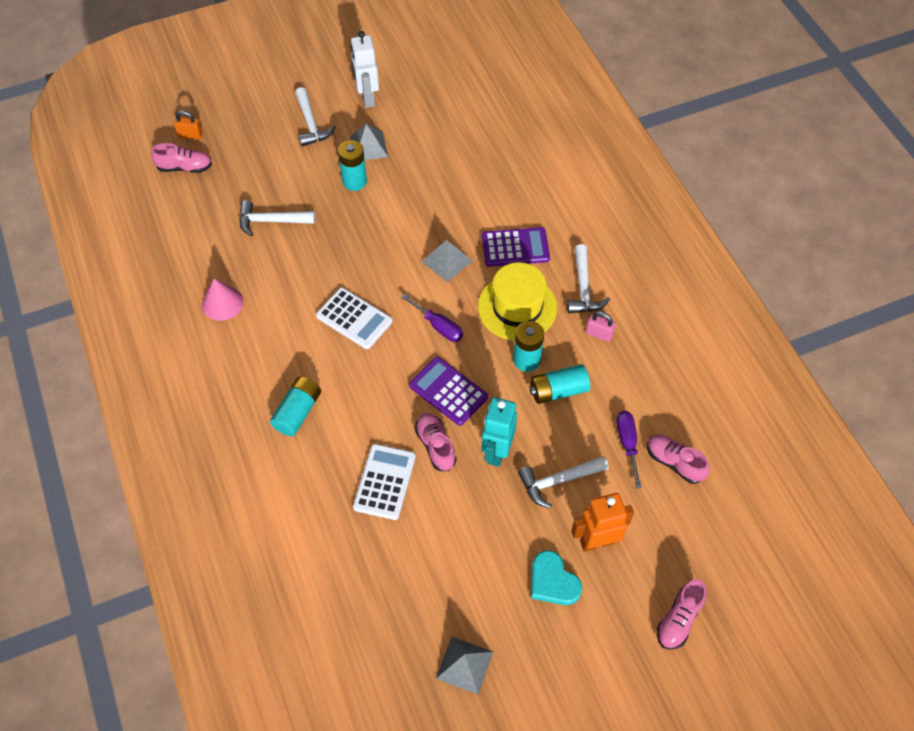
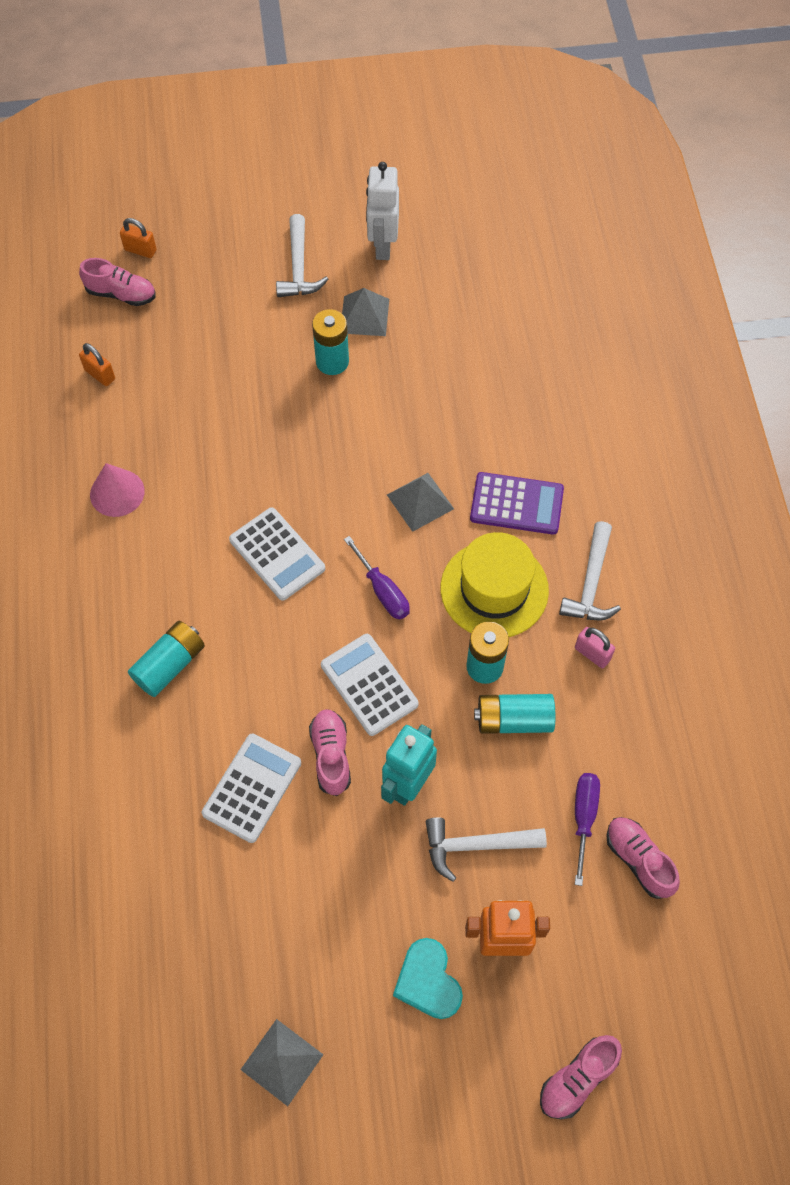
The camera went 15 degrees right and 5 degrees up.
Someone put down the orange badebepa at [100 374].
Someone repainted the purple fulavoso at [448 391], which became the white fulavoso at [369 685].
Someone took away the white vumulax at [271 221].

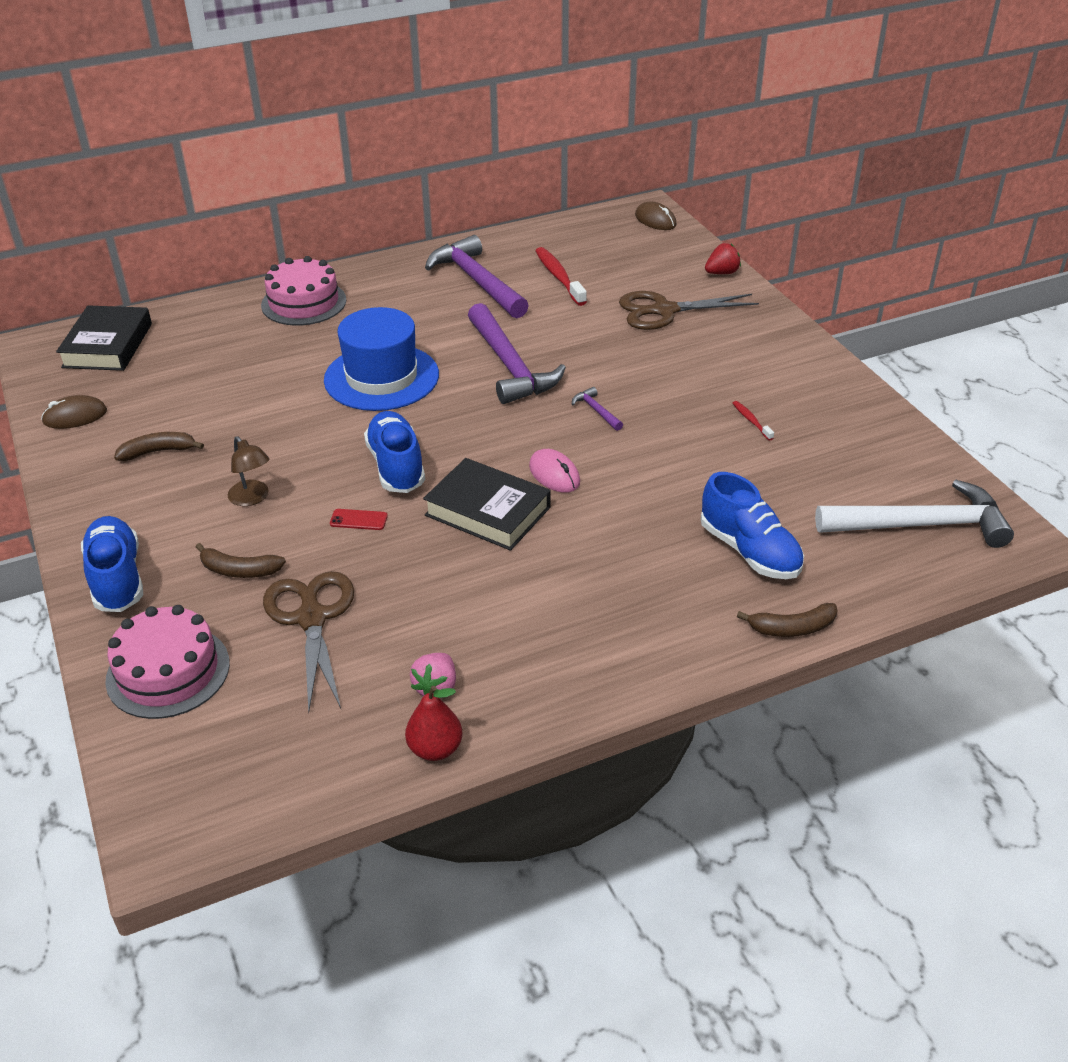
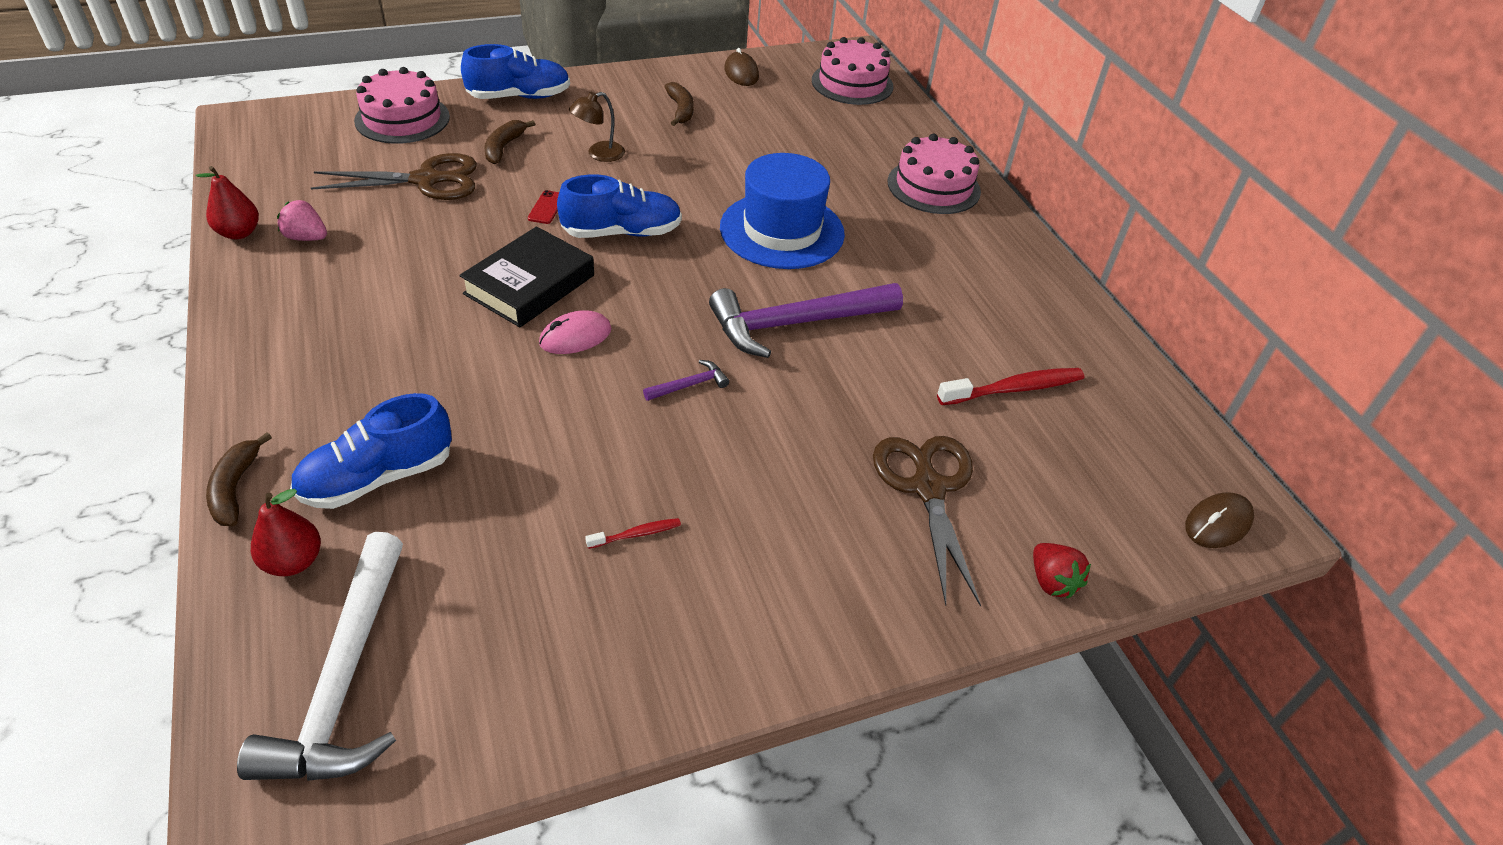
The camera went 90 degrees right and 5 degrees up.
Someone put down the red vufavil at [293 562].
Someone swapped the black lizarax at [108 345] for the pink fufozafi at [852 83].
Someone took away the purple vumulax at [477 281].

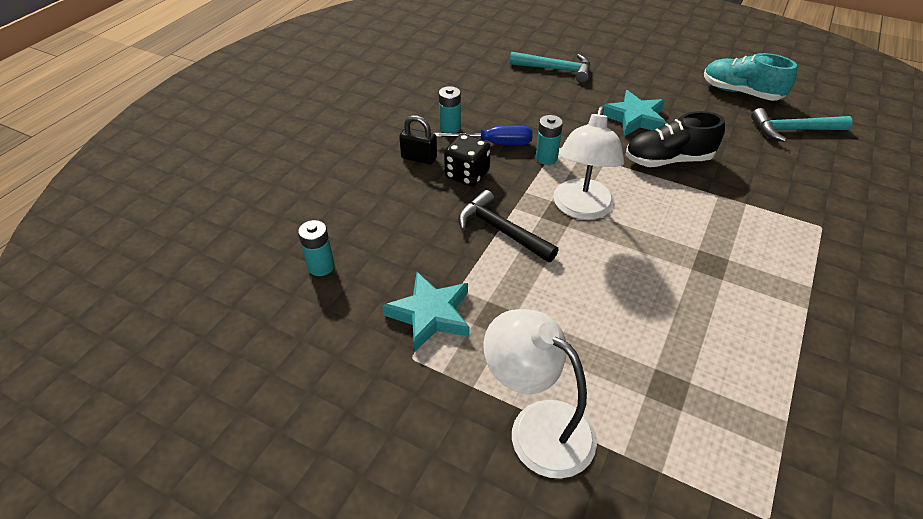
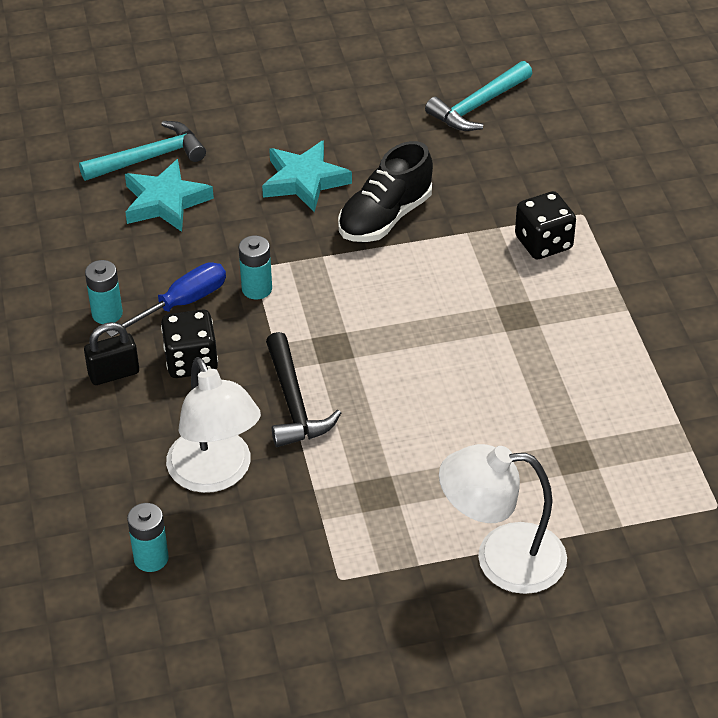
The camera went 40 degrees left and 0 degrees up.
Someone carried the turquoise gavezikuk from [430 314] to [165 201].
Someone carried the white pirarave from [581 209] to [216 474].
Someone rotated the black vumulax at [501 230] by 105 degrees counterclockwise.
Someone put down the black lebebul at [543 243].
Someone took away the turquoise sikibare at [740 92].

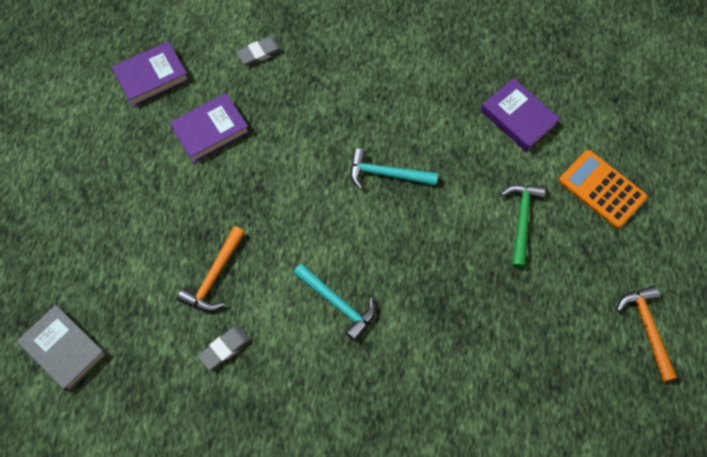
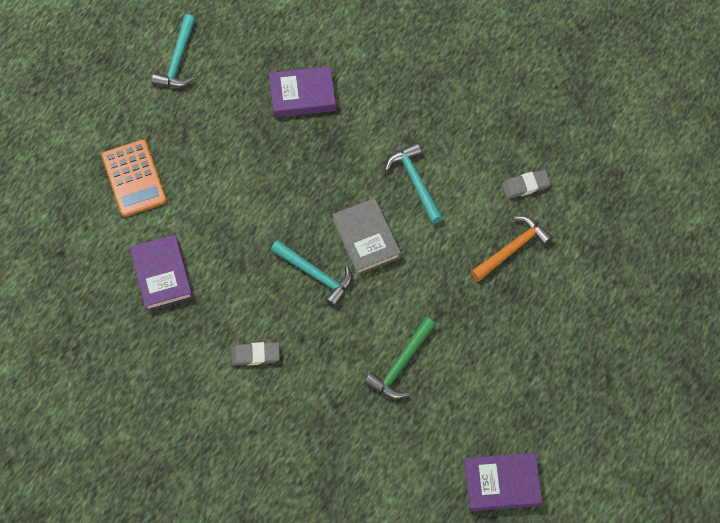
The camera went 155 degrees left and 0 degrees up.
Someone repainted the orange vumulax at [647 329], which became the turquoise vumulax at [178 60].
Someone carried the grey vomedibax from [260 53] to [255 355].
Someone carried the purple lizarax from [210 130] to [302 95].
Someone carried the grey lizarax from [64 349] to [366 239].
Someone carried the green vumulax from [521 220] to [401 364].

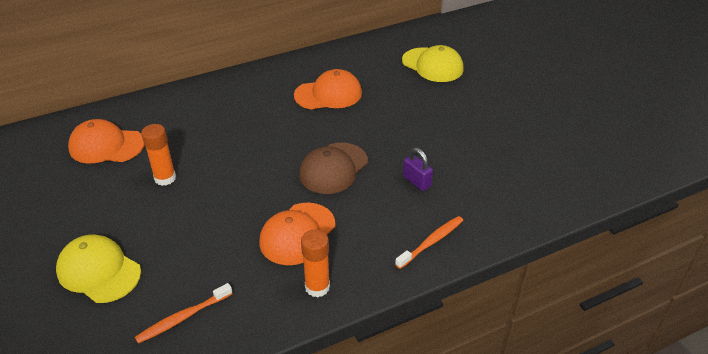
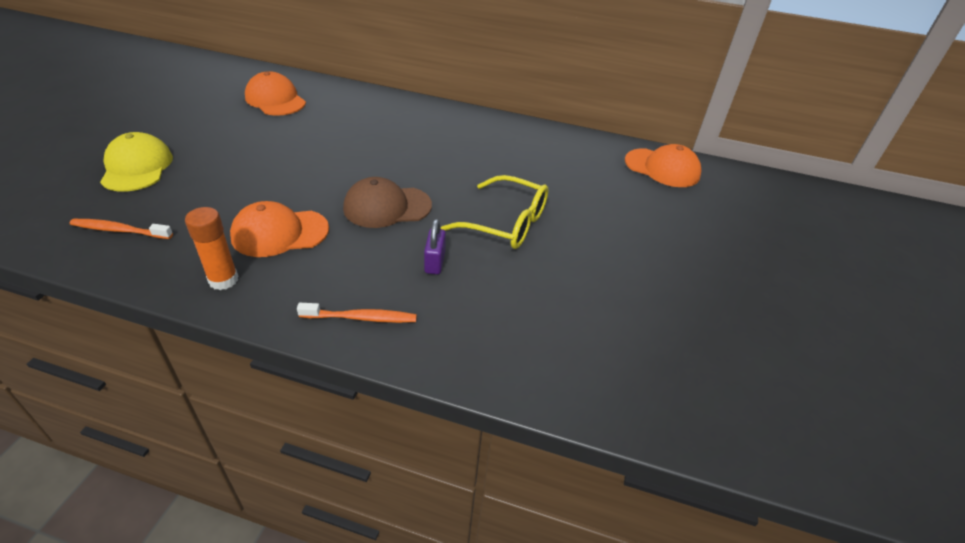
The camera went 40 degrees right and 0 degrees up.
Someone put down the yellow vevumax at [506 223].
Someone carried the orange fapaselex from [328 94] to [662 168].
Someone took away the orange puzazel at [165 178].
Someone took away the yellow fapaselex at [432 65].

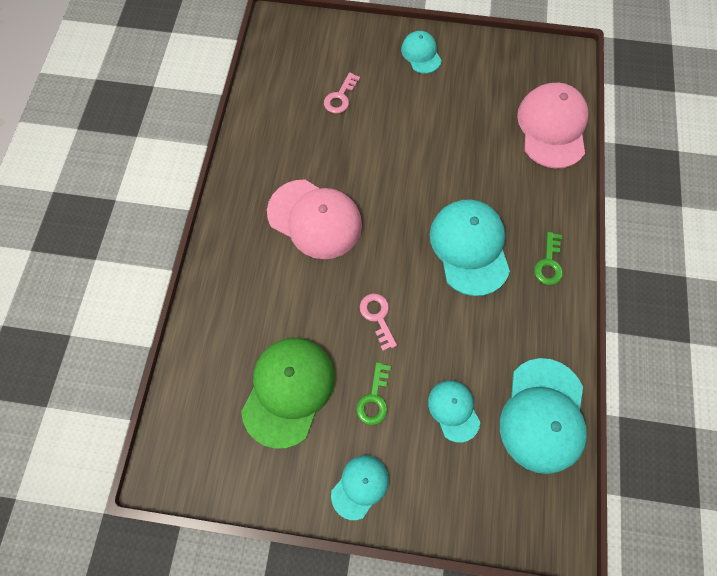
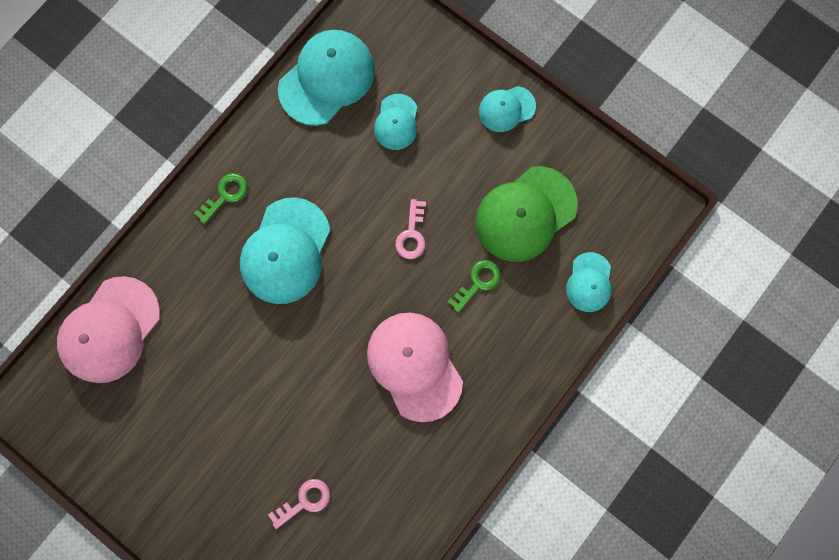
The camera went 150 degrees left and 10 degrees up.
Someone carried the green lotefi from [374 399] to [477 282].
Someone carried the turquoise fapaselex from [421 54] to [589 282].

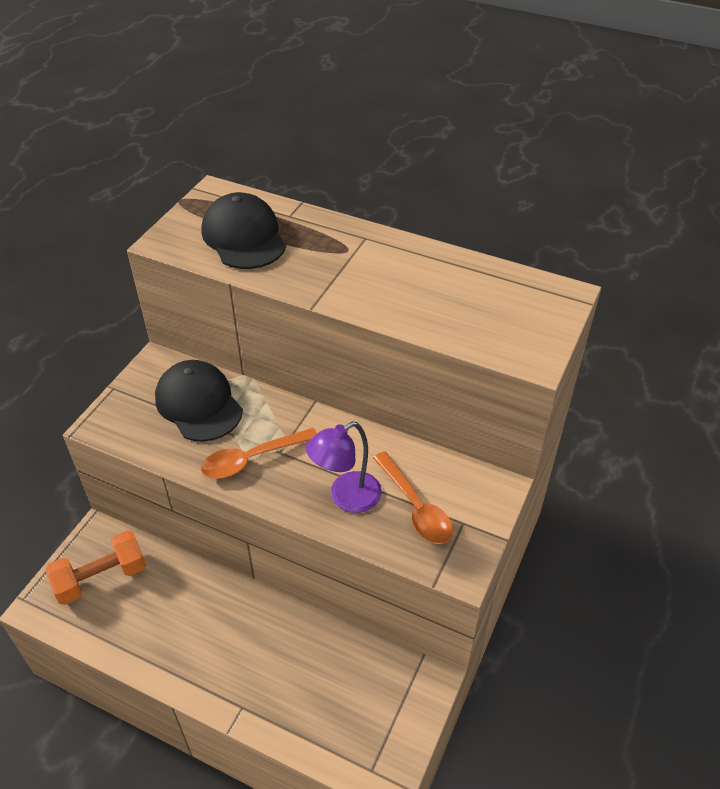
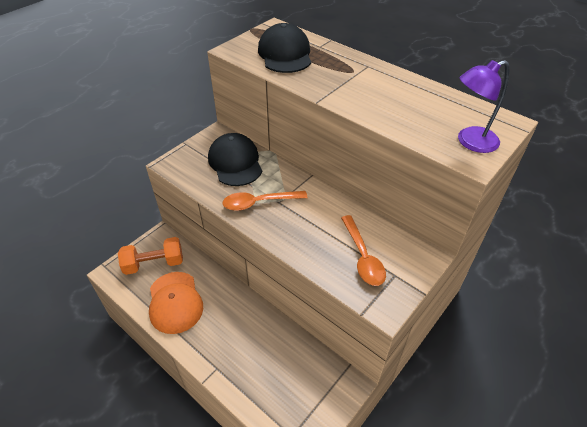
The camera went 15 degrees right and 0 degrees up.
Someone put down the orange fapaselex at [175 302].
Someone carried the purple pirarave from [346 497] to [470 142].

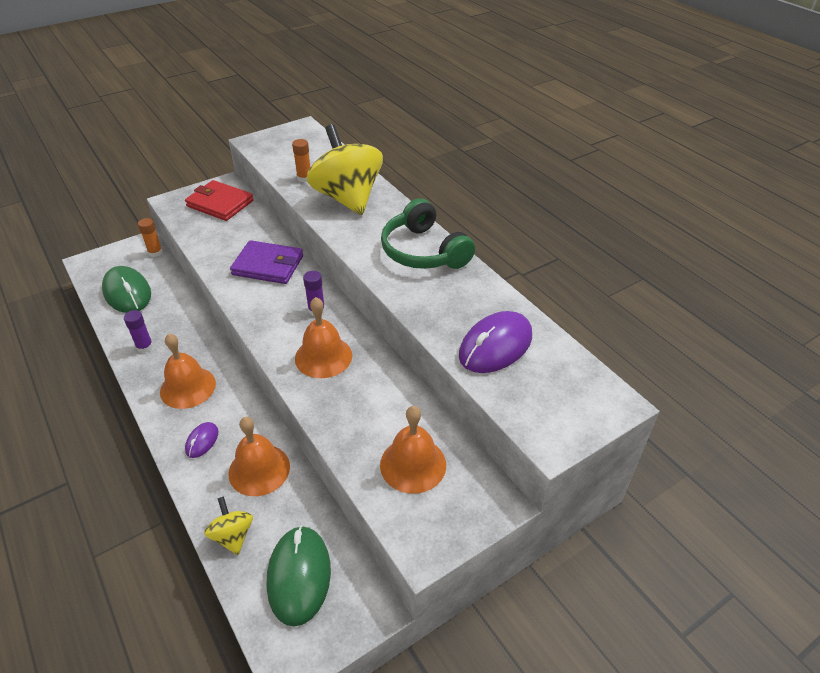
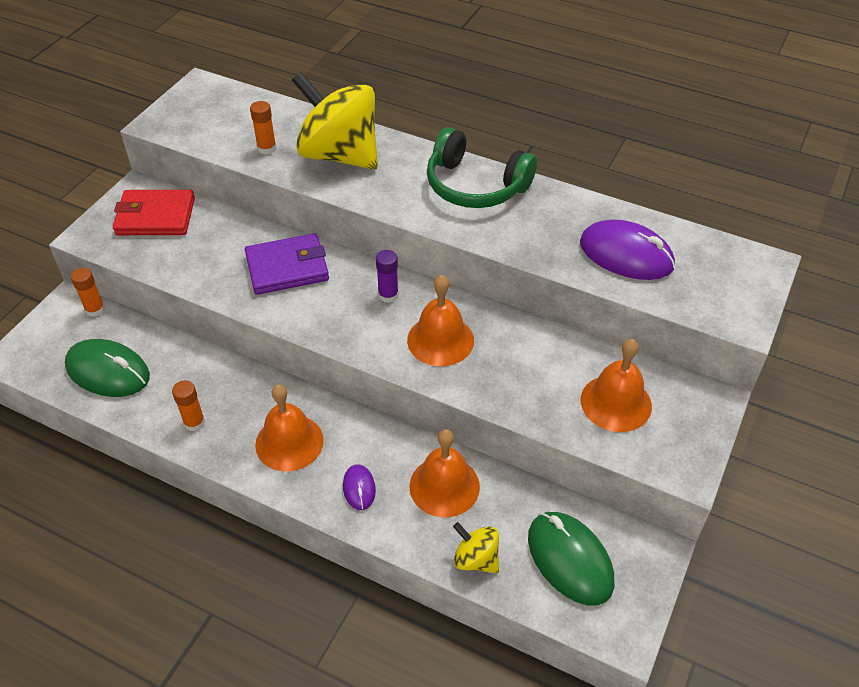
The camera went 30 degrees left and 5 degrees up.
Someone repainted the purple puzazel at [145 347], which became the orange puzazel at [194 422].
Someone rotated the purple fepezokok at [495 346] by 75 degrees counterclockwise.

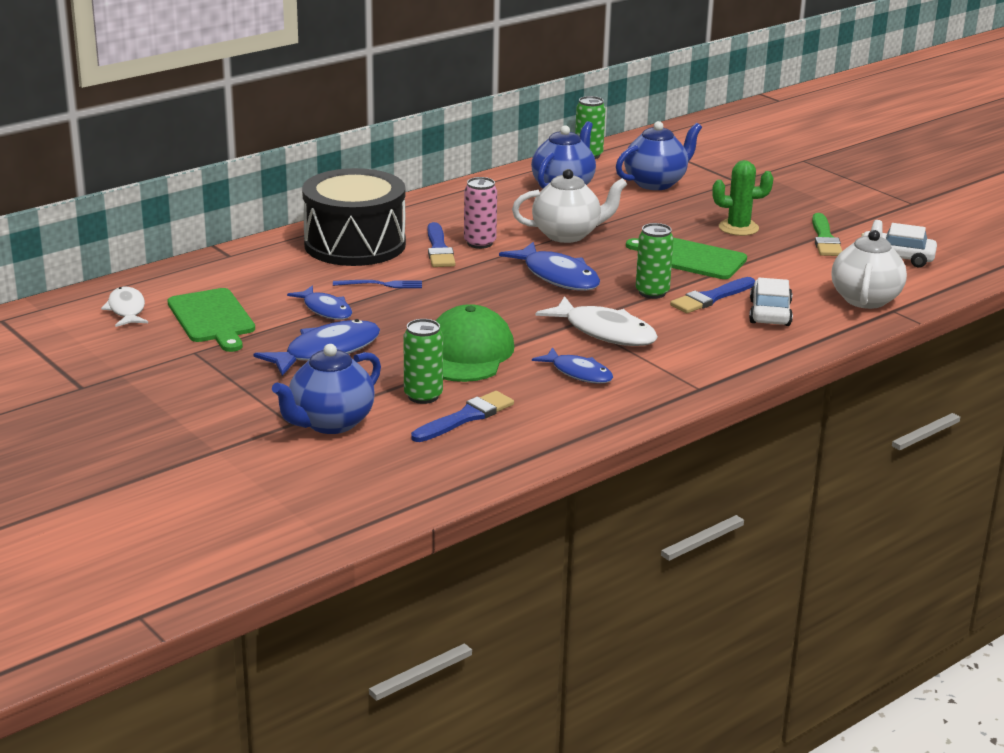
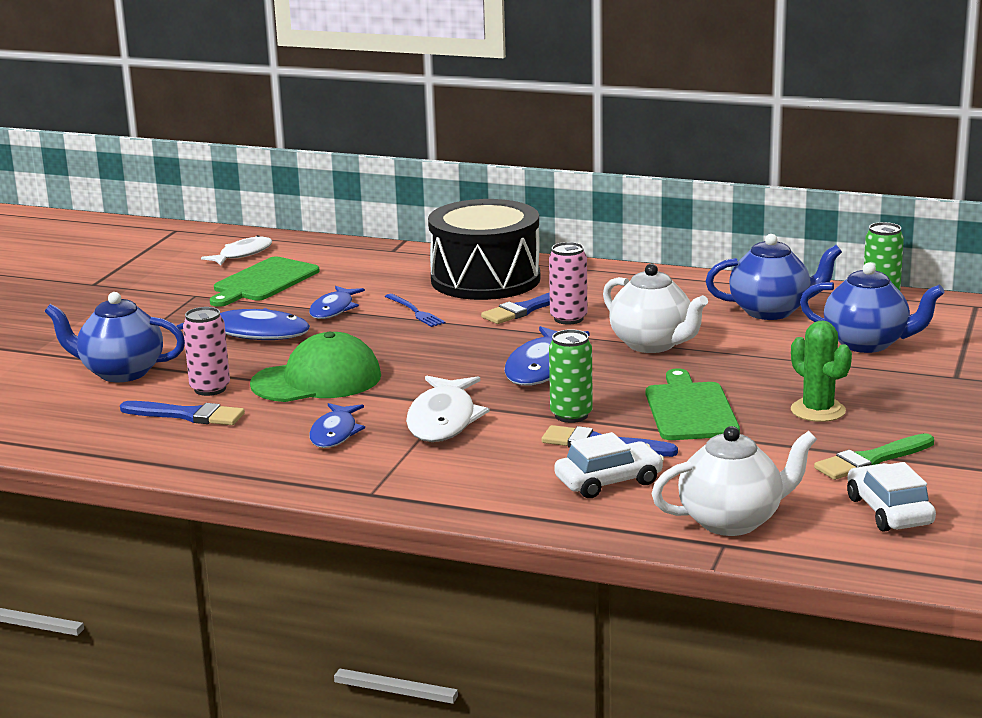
The camera went 60 degrees right and 5 degrees down.
Someone repainted the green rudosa at [423 396], which became the pink rudosa at [210 389].

